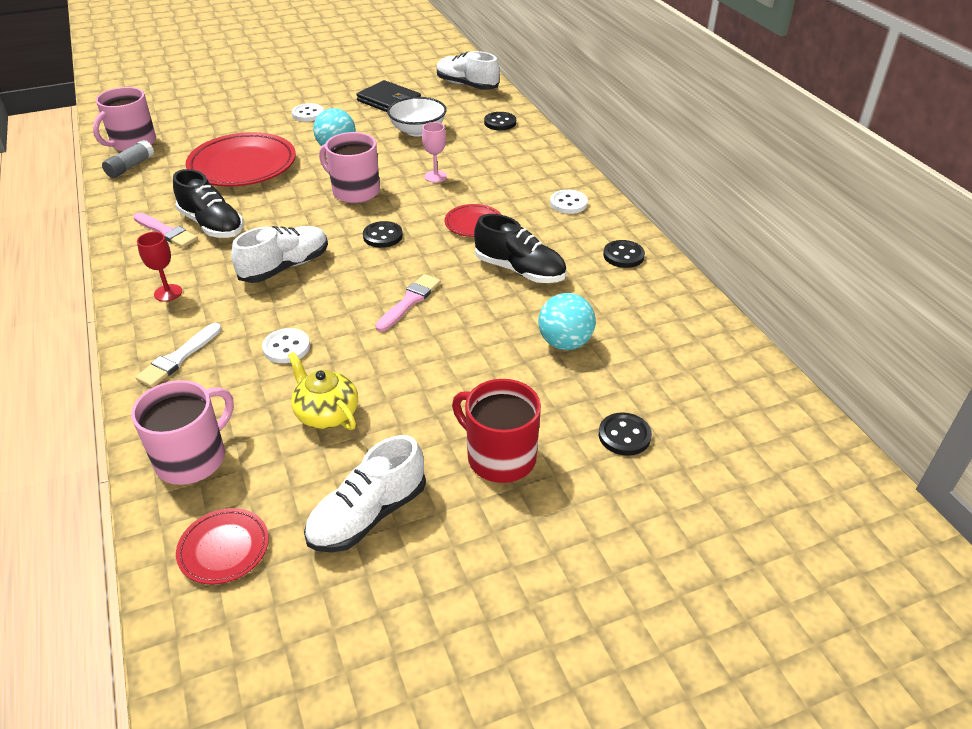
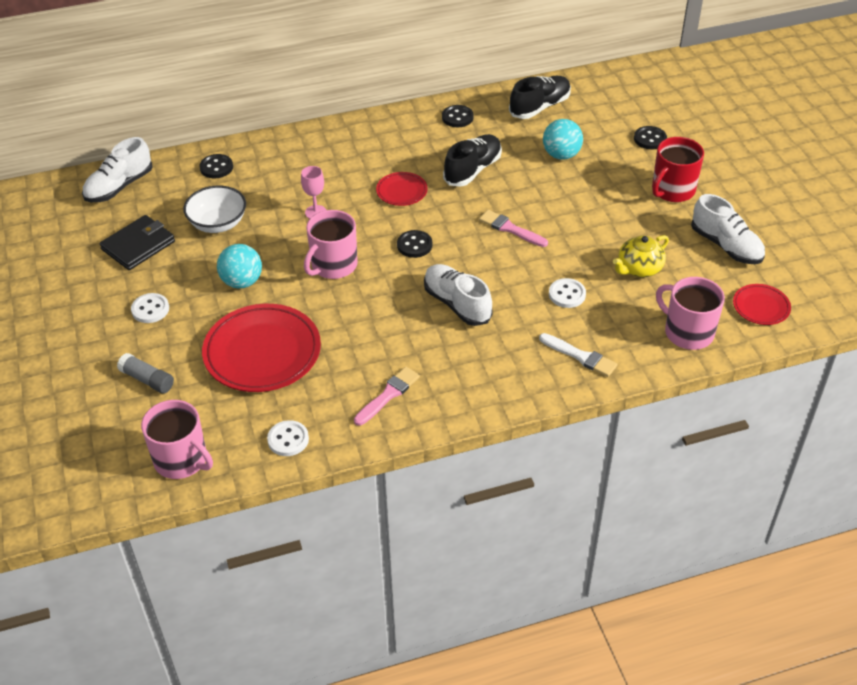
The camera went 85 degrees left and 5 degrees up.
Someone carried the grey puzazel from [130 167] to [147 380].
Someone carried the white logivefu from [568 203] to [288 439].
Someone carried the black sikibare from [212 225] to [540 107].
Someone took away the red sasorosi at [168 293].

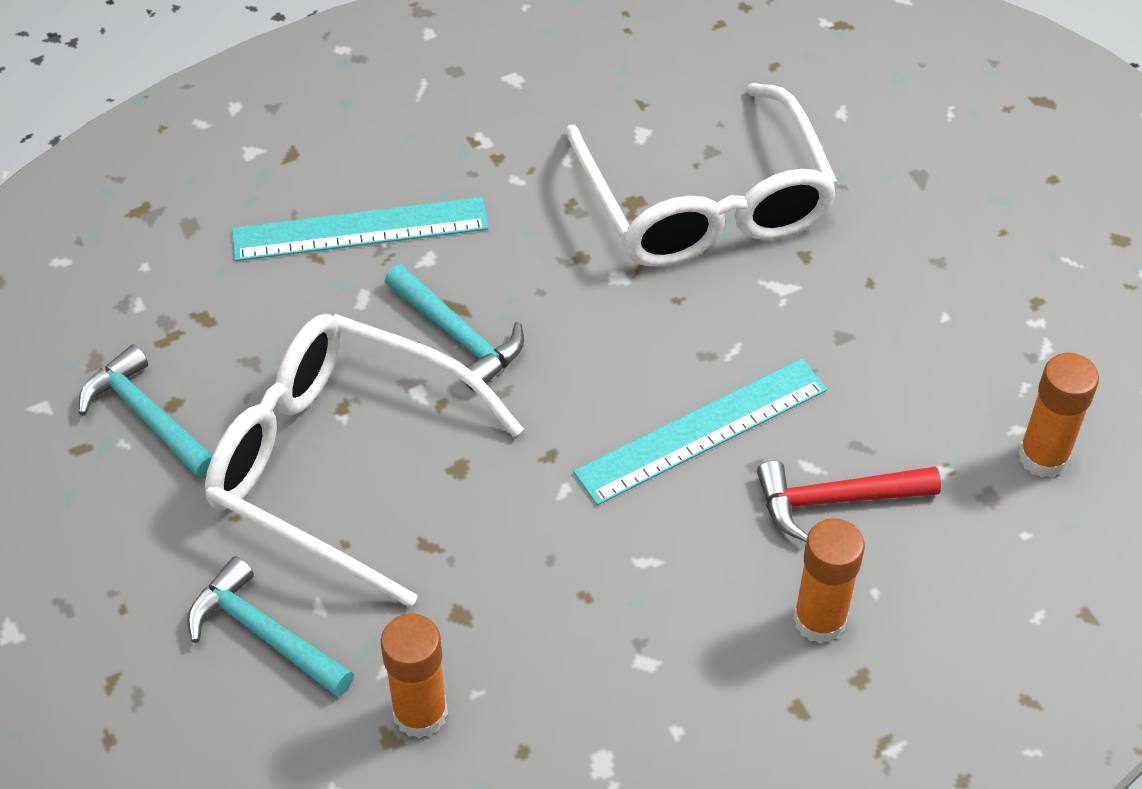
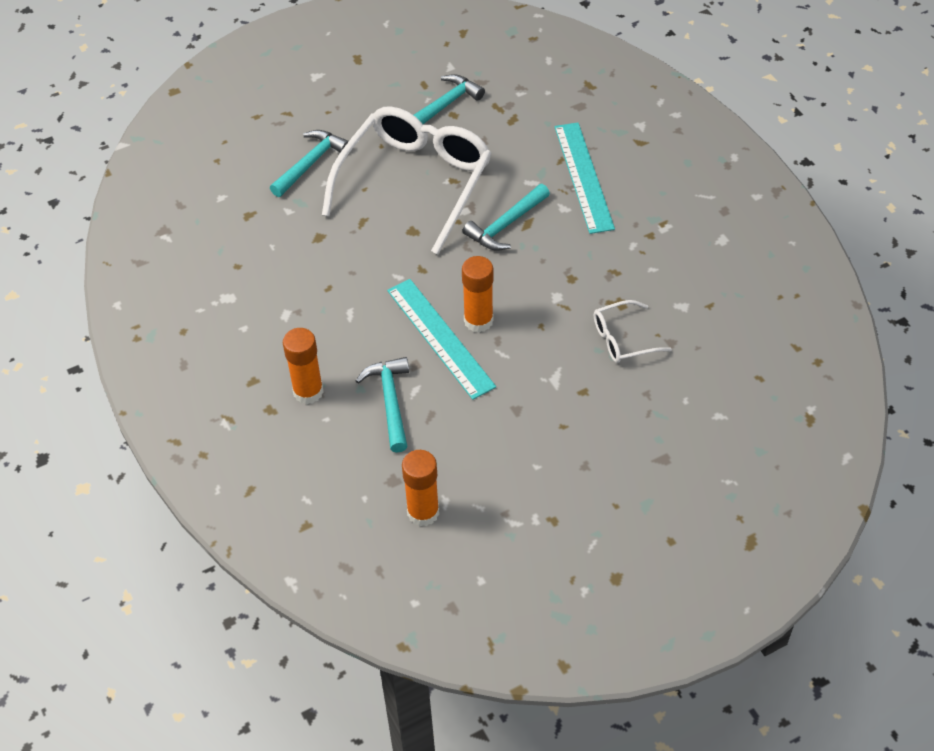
The camera went 90 degrees right and 0 degrees up.
Someone repainted the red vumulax at [835 500], which became the turquoise vumulax at [390 401].
Someone carried the orange puzazel from [420 713] to [478 321].
Someone scaled the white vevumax at [705 204] by 0.45.

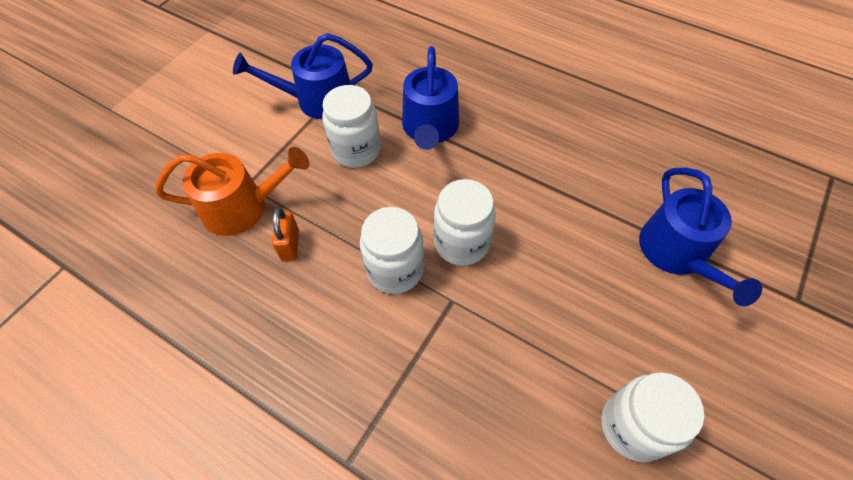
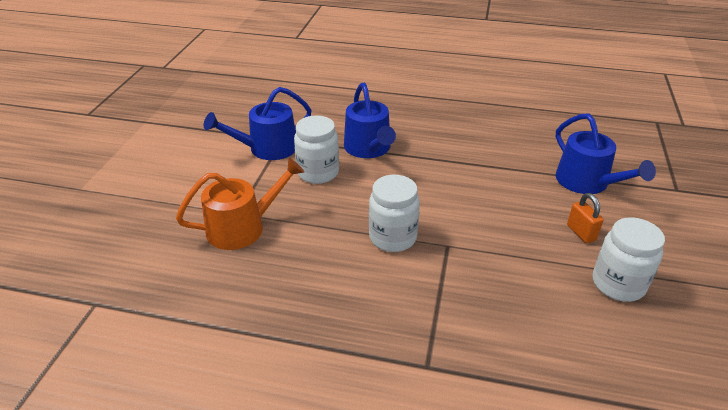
The camera went 20 degrees left and 20 degrees down.
Someone carried the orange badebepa from [290 245] to [581 233].
Someone took away the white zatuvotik at [461 243].

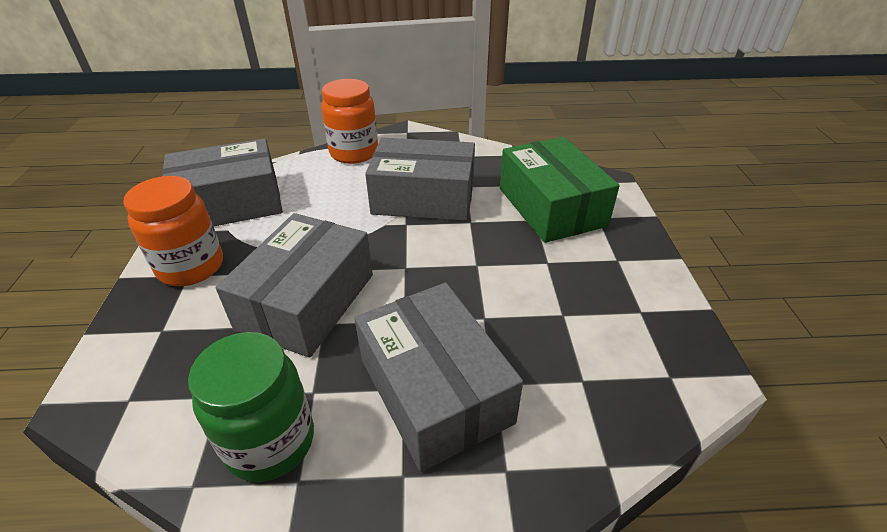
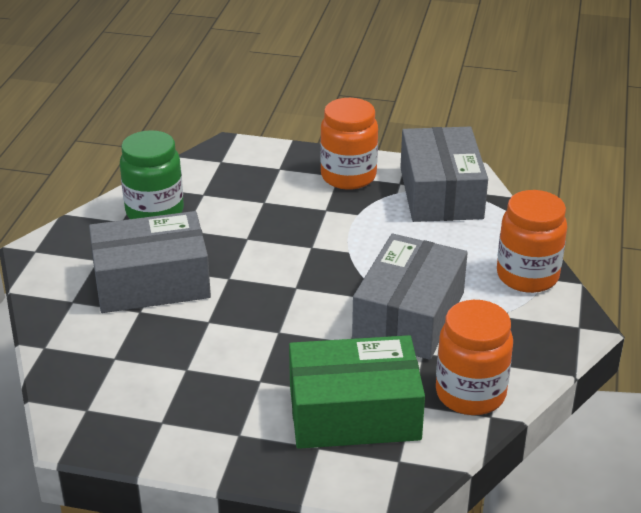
The camera went 105 degrees right and 5 degrees down.
Someone put down the orange zatuvotik at [470 394].
Someone took away the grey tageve at [307 301].

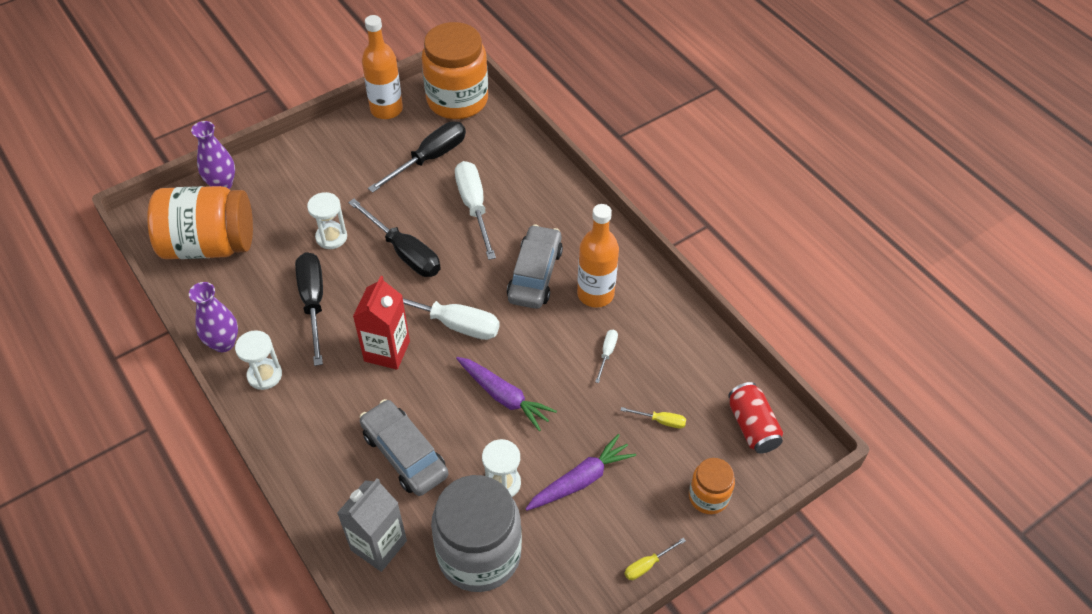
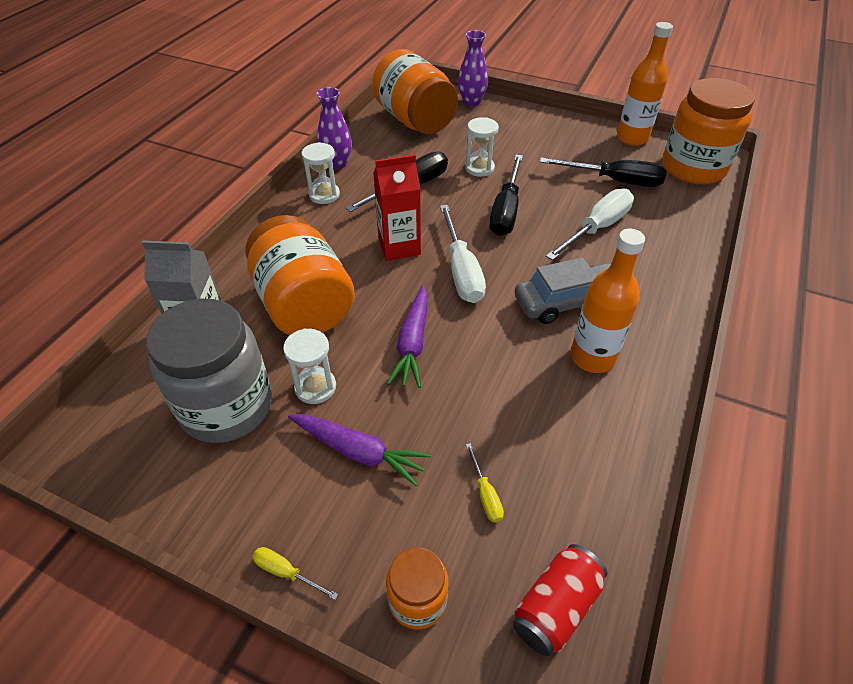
The camera went 60 degrees right and 5 degrees down.
Someone swapped the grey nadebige at [404 454] for the orange zatuvotik at [304 304].
Someone took away the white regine at [607 353].

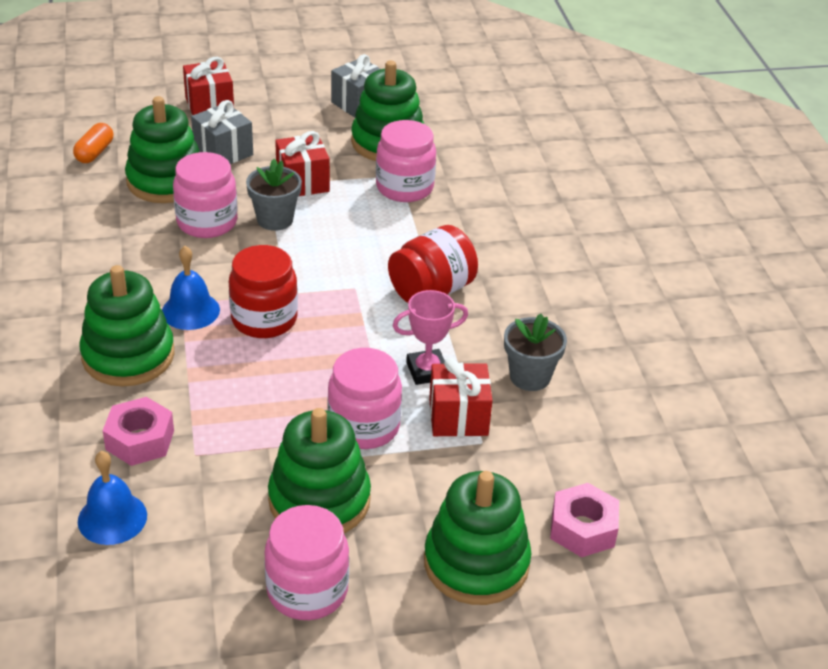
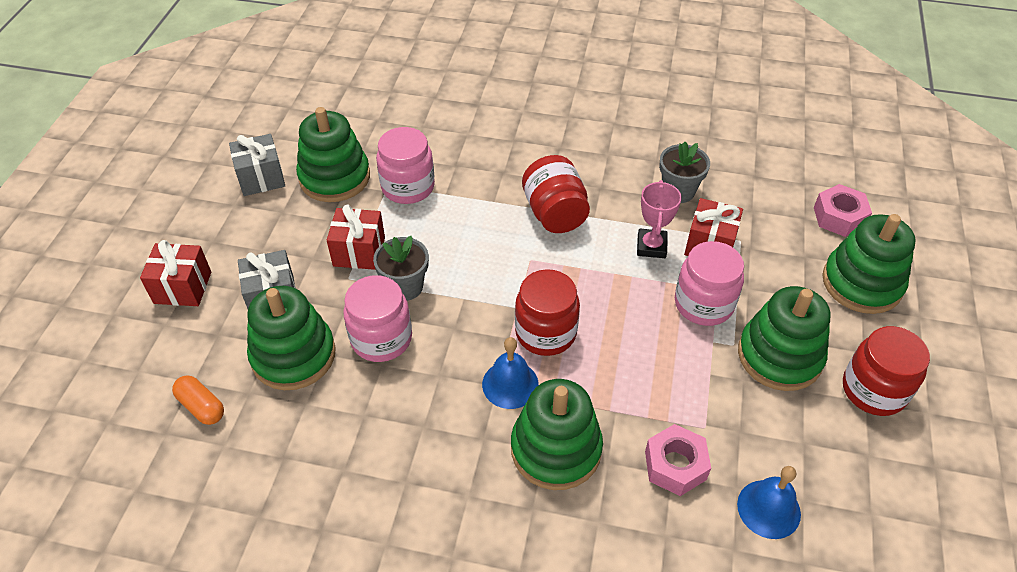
The camera went 65 degrees left and 10 degrees up.
Someone repainted the pink zatuvotik at [307 590], which became the red zatuvotik at [873 390].

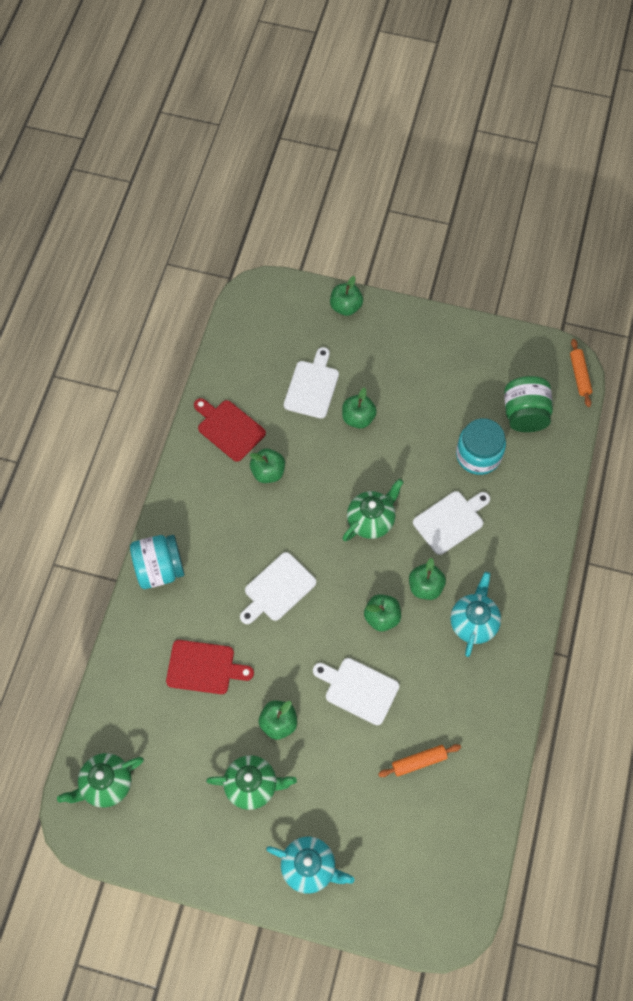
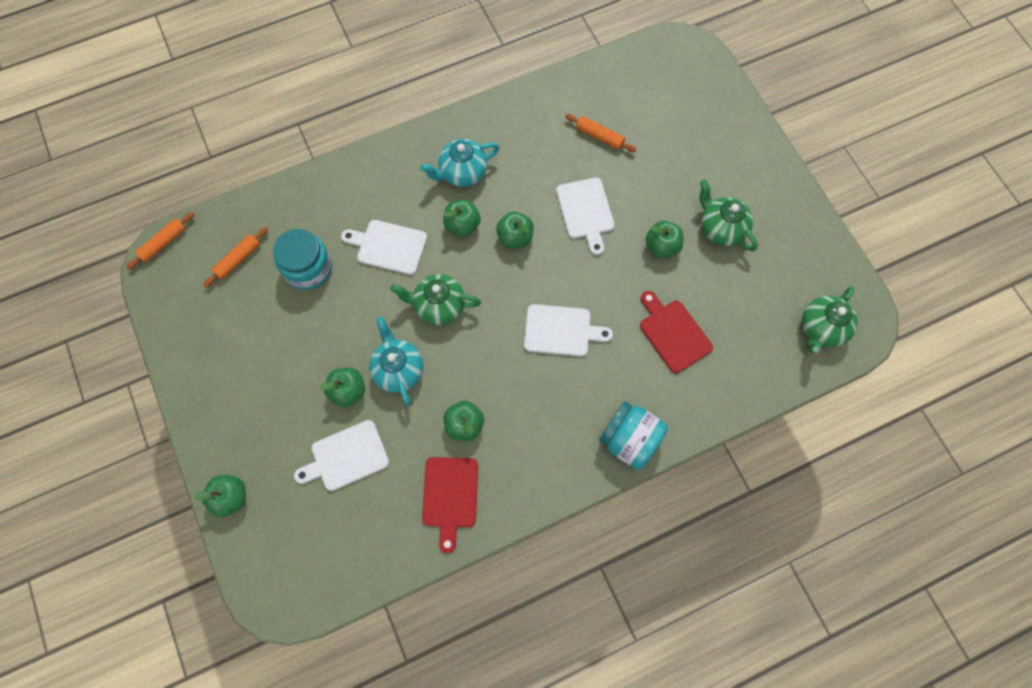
The camera went 130 degrees left and 5 degrees up.
Someone swapped the green zatuvotik at [524 414] for the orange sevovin at [238 259].
Someone carried the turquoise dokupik from [309 867] to [398 369].
Someone rotated the green dokupik at [106 784] by 105 degrees clockwise.

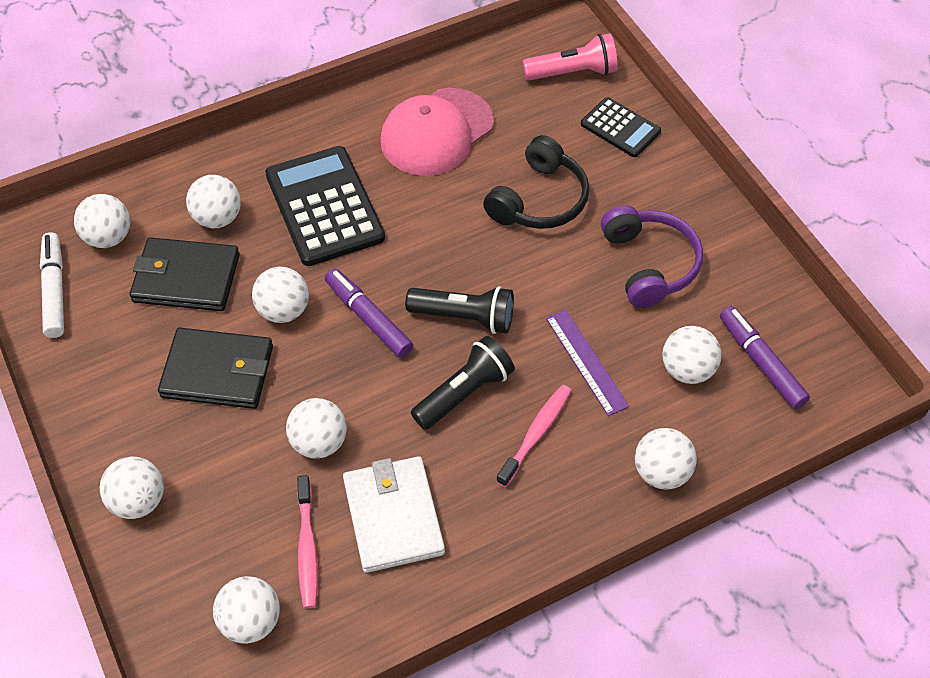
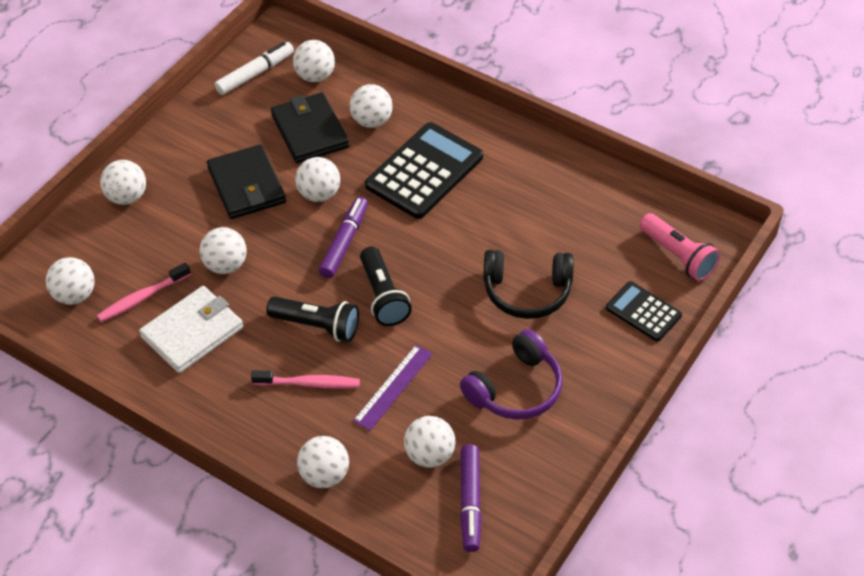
The camera went 60 degrees right and 5 degrees down.
Someone rotated the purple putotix at [760 362] by 150 degrees clockwise.
Someone rotated the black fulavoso at [620 128] by 120 degrees clockwise.
Someone took away the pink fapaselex at [436 132].

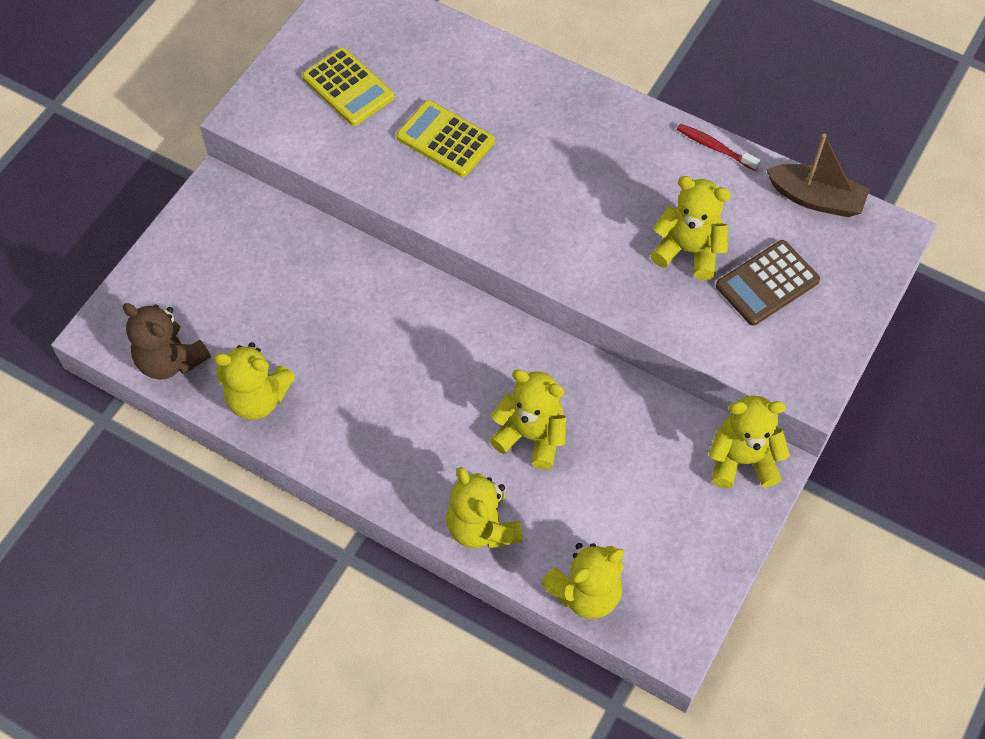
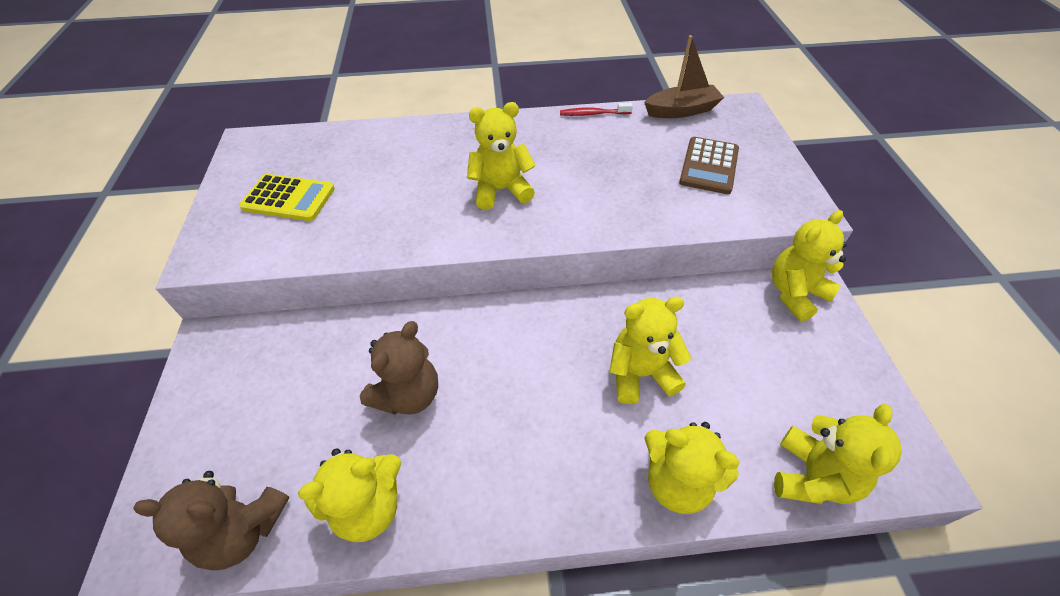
The camera went 35 degrees left and 10 degrees down.
Someone put down the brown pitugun at [408 395].
Someone carried the yellow pitugun from [689 250] to [501 190].
Someone took away the yellow fulavoso at [445 139].

